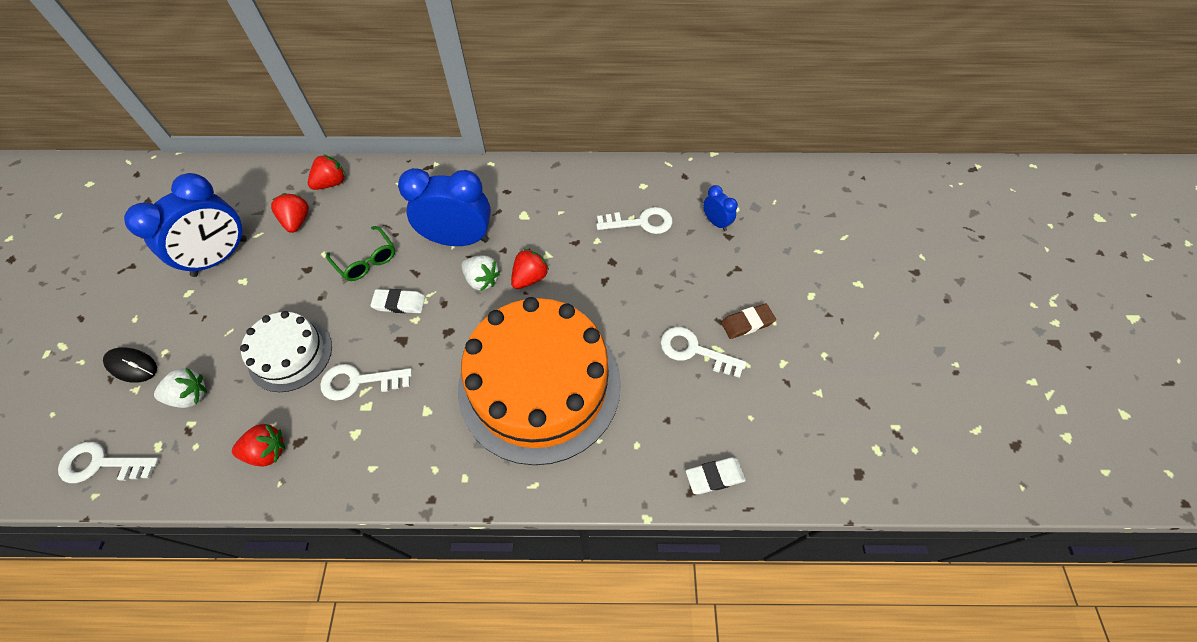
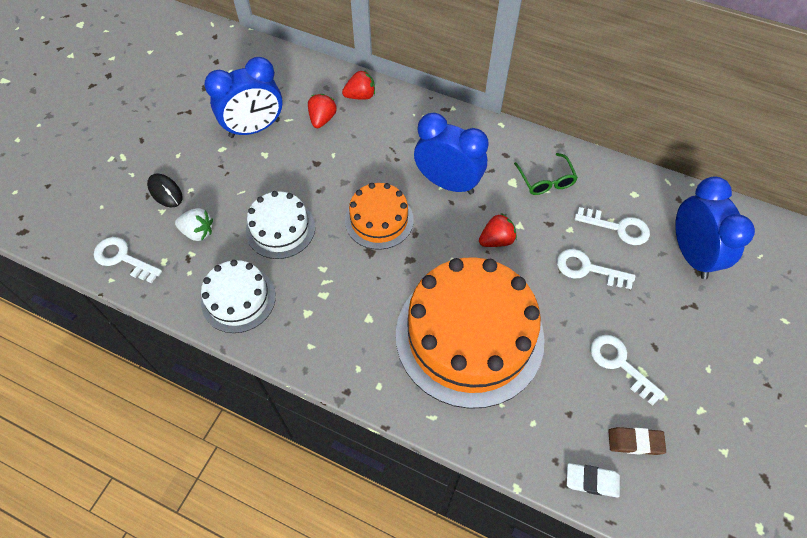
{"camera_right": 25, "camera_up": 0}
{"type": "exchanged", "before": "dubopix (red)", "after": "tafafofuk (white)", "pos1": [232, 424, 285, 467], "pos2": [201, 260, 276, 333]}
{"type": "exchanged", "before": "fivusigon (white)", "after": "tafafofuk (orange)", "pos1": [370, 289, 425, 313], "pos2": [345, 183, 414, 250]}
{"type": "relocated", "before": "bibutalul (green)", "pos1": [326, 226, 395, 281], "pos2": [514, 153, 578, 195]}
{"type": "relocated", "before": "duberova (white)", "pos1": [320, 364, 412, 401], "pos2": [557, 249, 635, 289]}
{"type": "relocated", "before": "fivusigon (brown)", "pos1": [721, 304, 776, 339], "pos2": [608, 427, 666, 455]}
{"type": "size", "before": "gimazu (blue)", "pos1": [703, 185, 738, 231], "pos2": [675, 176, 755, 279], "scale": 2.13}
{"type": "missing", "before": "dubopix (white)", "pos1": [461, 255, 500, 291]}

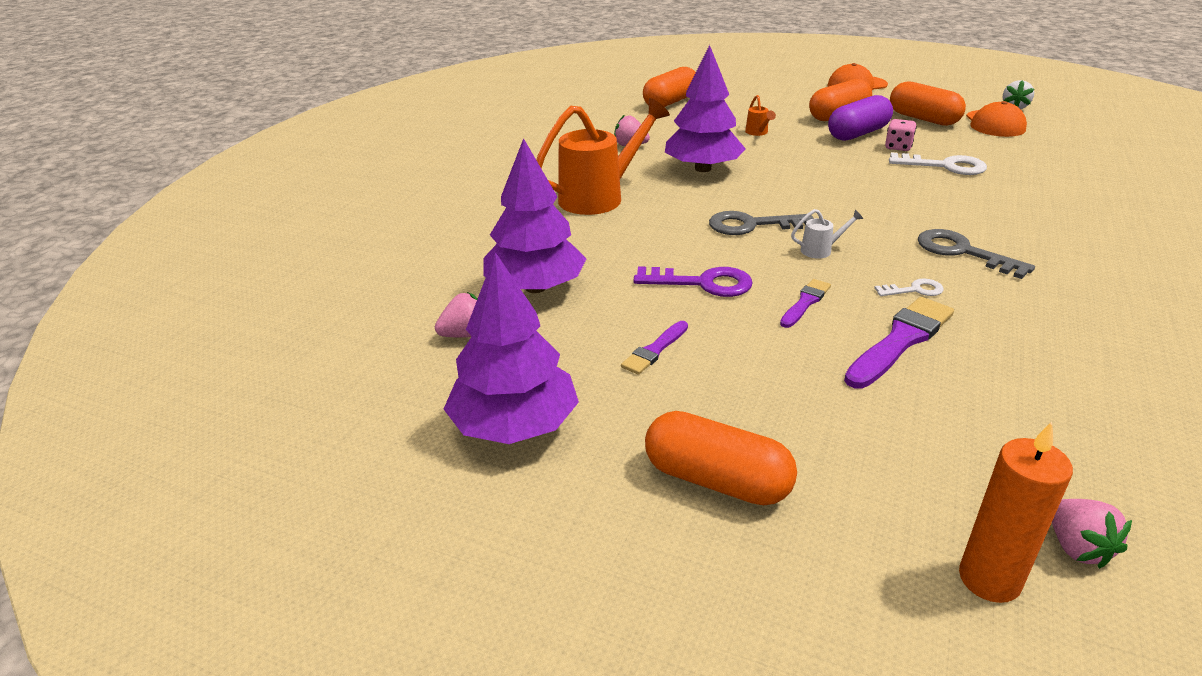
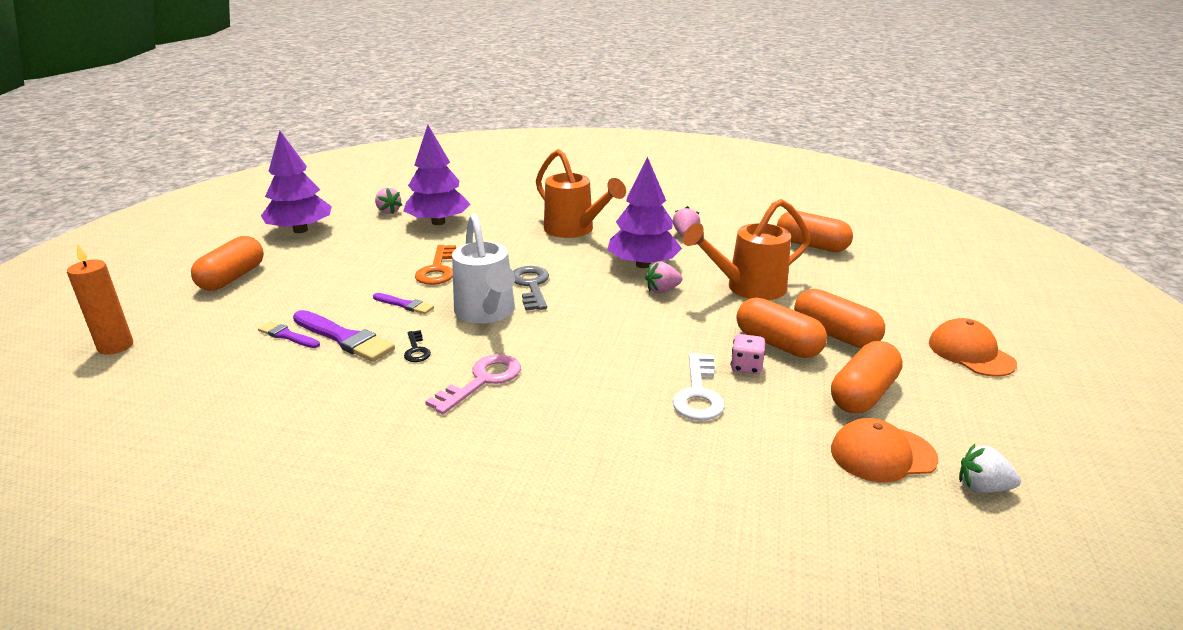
{"camera_right": 80, "camera_up": -5}
{"type": "relocated", "before": "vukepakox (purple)", "pos1": [621, 321, 688, 375], "pos2": [258, 321, 320, 348]}
{"type": "colour", "before": "duberova (white)", "after": "duberova (black)", "pos1": [874, 278, 944, 296], "pos2": [404, 330, 431, 362]}
{"type": "colour", "before": "duberova (purple)", "after": "duberova (orange)", "pos1": [633, 266, 753, 297], "pos2": [415, 245, 456, 285]}
{"type": "colour", "before": "duberova (grey)", "after": "duberova (pink)", "pos1": [918, 229, 1035, 279], "pos2": [425, 354, 521, 414]}
{"type": "size", "before": "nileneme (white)", "pos1": [791, 209, 863, 259], "pos2": [452, 213, 515, 323], "scale": 2.41}
{"type": "relocated", "before": "dubopix (pink)", "pos1": [1052, 499, 1132, 569], "pos2": [645, 261, 683, 293]}
{"type": "size", "before": "nileneme (orange)", "pos1": [745, 95, 776, 136], "pos2": [683, 199, 811, 300], "scale": 2.41}
{"type": "colour", "before": "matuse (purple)", "after": "matuse (orange)", "pos1": [828, 95, 893, 141], "pos2": [736, 297, 827, 358]}

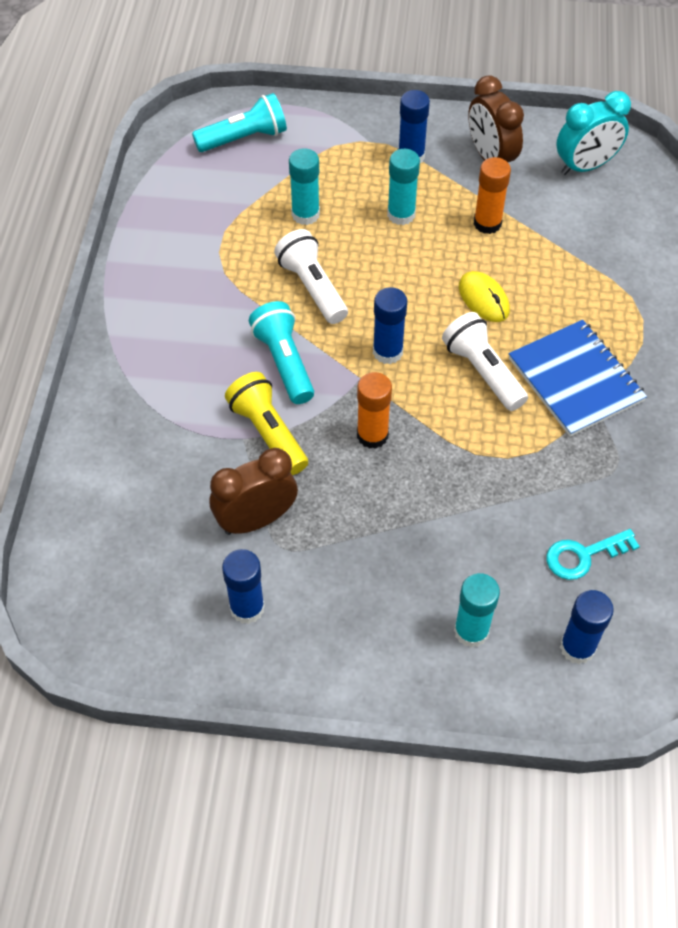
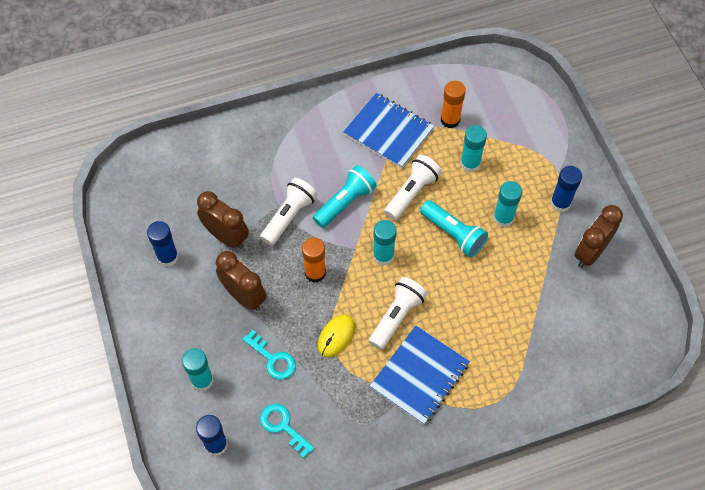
{"camera_right": 65, "camera_up": 5}
{"type": "appeared", "after": "gimazu (brown)", "pos2": [216, 251, 267, 311]}
{"type": "appeared", "after": "duberova (turquoise)", "pos2": [243, 330, 296, 380]}
{"type": "colour", "before": "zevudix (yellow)", "after": "zevudix (white)", "pos1": [225, 372, 308, 475], "pos2": [260, 178, 318, 246]}
{"type": "relocated", "before": "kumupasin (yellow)", "pos1": [459, 271, 510, 322], "pos2": [318, 314, 355, 357]}
{"type": "appeared", "after": "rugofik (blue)", "pos2": [343, 93, 434, 168]}
{"type": "colour", "before": "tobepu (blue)", "after": "tobepu (turquoise)", "pos1": [373, 287, 407, 364], "pos2": [373, 220, 397, 266]}
{"type": "relocated", "before": "zevudix (turquoise)", "pos1": [192, 93, 287, 152], "pos2": [420, 200, 488, 257]}
{"type": "relocated", "before": "tobepu (orange)", "pos1": [474, 157, 511, 234], "pos2": [441, 81, 466, 128]}
{"type": "missing", "before": "gimazu (turquoise)", "pos1": [556, 91, 631, 175]}

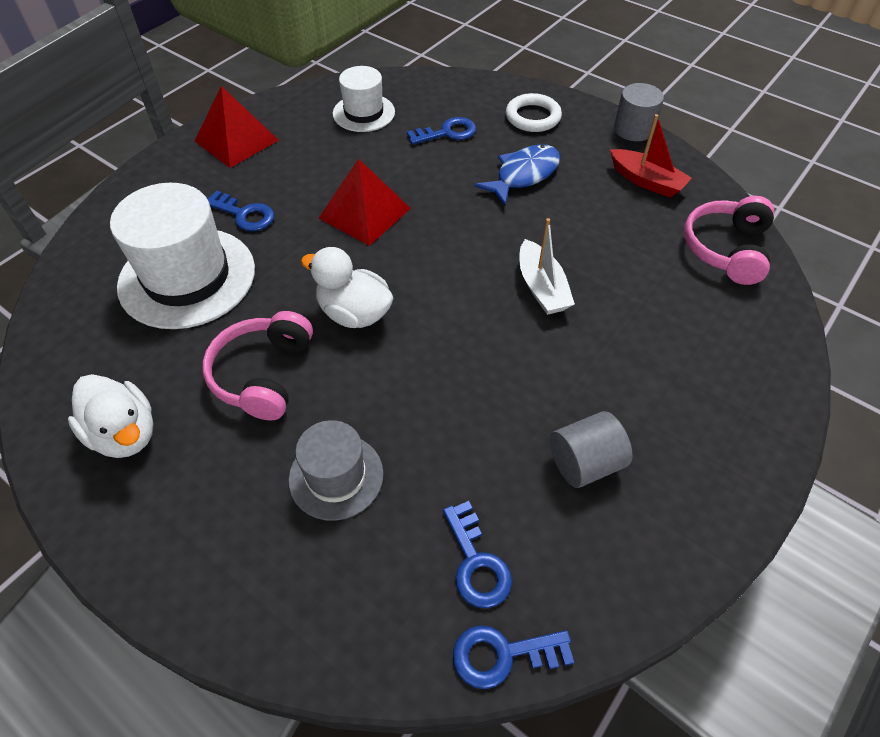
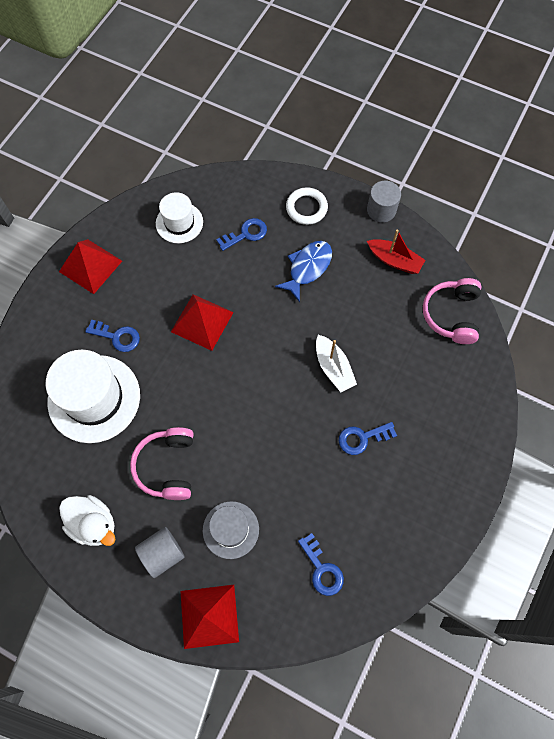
{"camera_right": -10, "camera_up": 15}
{"type": "relocated", "before": "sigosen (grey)", "pos1": [550, 411, 632, 488], "pos2": [135, 527, 185, 578]}
{"type": "appeared", "after": "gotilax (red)", "pos2": [181, 585, 239, 649]}
{"type": "relocated", "before": "duberova (blue)", "pos1": [453, 625, 574, 689], "pos2": [339, 422, 397, 455]}
{"type": "missing", "before": "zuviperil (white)", "pos1": [301, 247, 393, 328]}

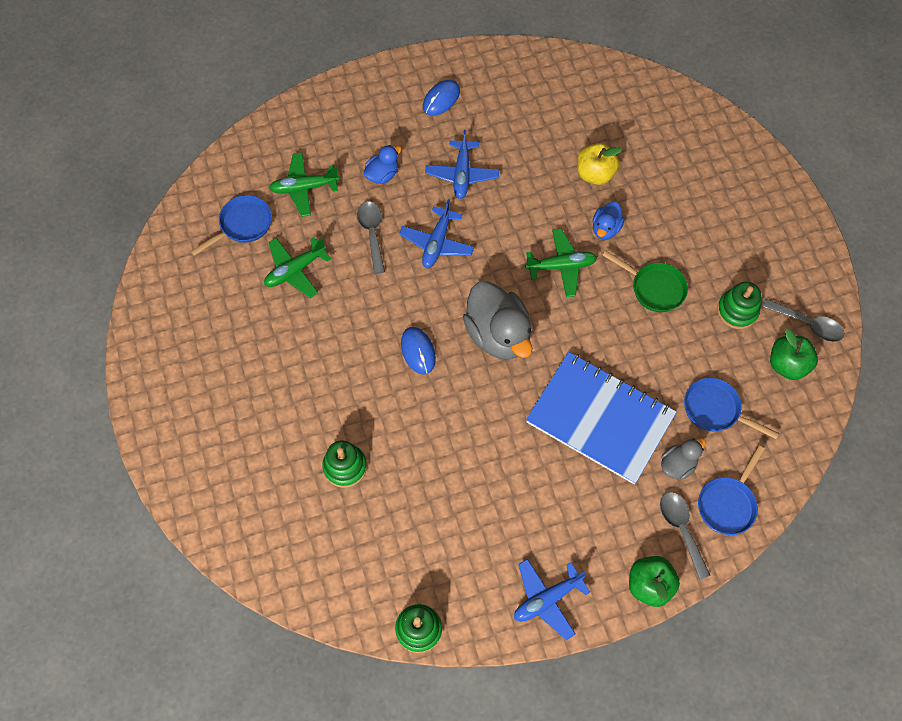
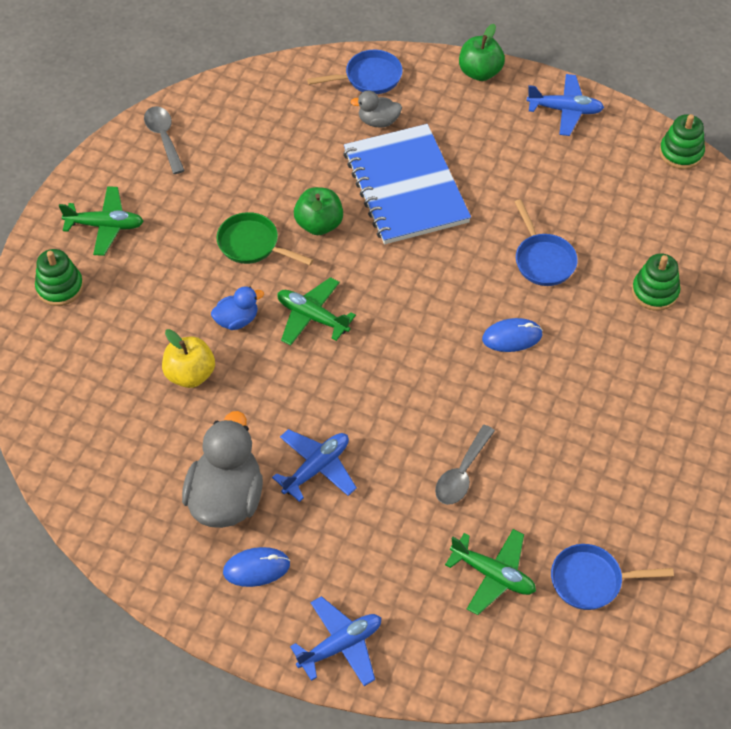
{"camera_right": -140, "camera_up": -10}
{"type": "relocated", "before": "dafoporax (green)", "pos1": [717, 282, 761, 329], "pos2": [35, 249, 83, 306]}
{"type": "relocated", "before": "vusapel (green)", "pos1": [264, 237, 331, 298], "pos2": [59, 186, 144, 256]}
{"type": "relocated", "before": "zuviperil (grey)", "pos1": [463, 281, 532, 360], "pos2": [182, 411, 263, 528]}
{"type": "spun", "before": "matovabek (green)", "pos1": [602, 251, 688, 312], "pos2": [217, 212, 313, 265], "turn": -45}
{"type": "relocated", "before": "vusapel (blue)", "pos1": [399, 199, 474, 268], "pos2": [290, 596, 381, 686]}
{"type": "relocated", "before": "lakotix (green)", "pos1": [770, 329, 818, 380], "pos2": [294, 187, 343, 235]}
{"type": "spun", "before": "kumupasin (blue)", "pos1": [401, 327, 436, 375], "pos2": [482, 318, 543, 352], "turn": 60}
{"type": "relocated", "before": "matovabek (blue)", "pos1": [684, 378, 779, 439], "pos2": [515, 199, 578, 286]}
{"type": "missing", "before": "zuviperil (blue)", "pos1": [364, 145, 402, 184]}
{"type": "missing", "before": "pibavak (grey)", "pos1": [660, 492, 710, 580]}

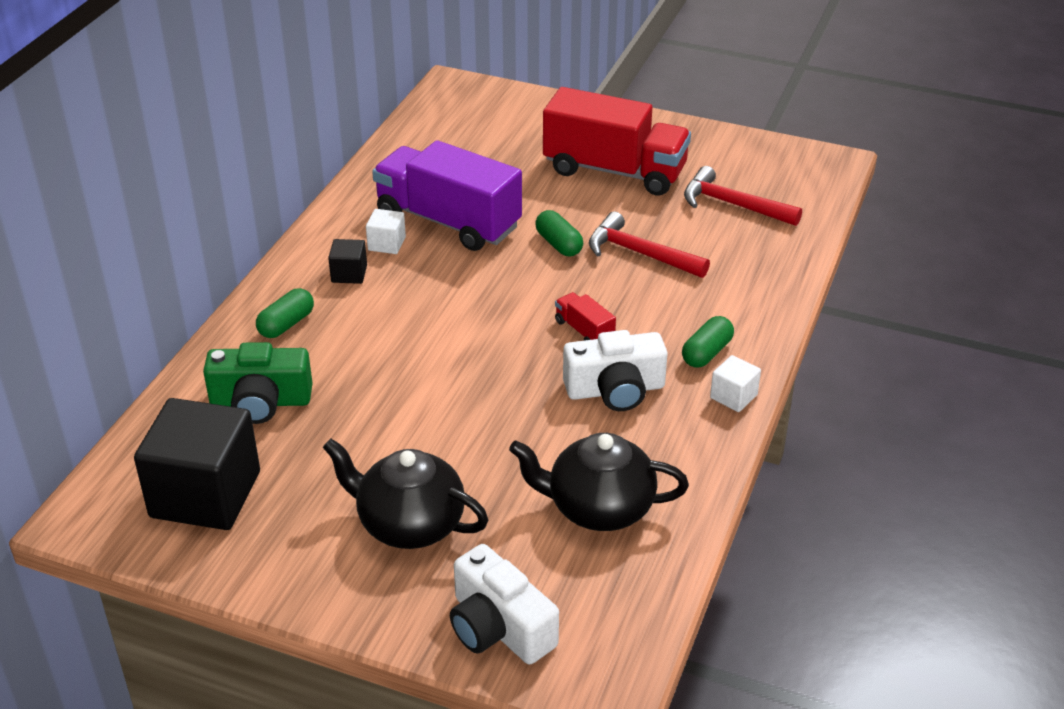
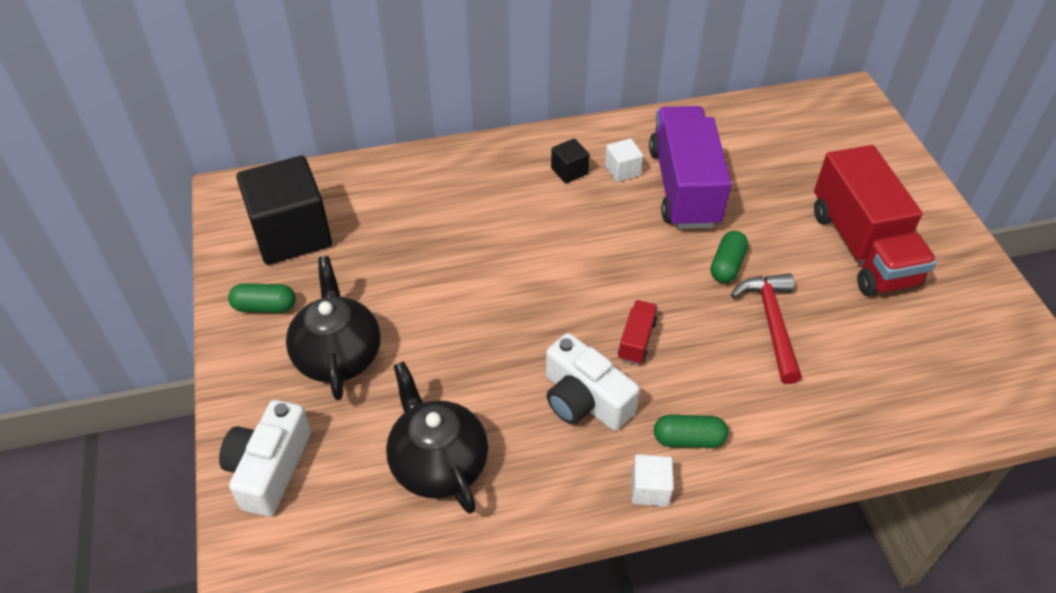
{"camera_right": 55, "camera_up": 10}
{"type": "relocated", "before": "matuse (green)", "pos1": [256, 288, 314, 338], "pos2": [228, 283, 296, 313]}
{"type": "missing", "before": "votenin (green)", "pos1": [203, 342, 313, 424]}
{"type": "missing", "before": "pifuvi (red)", "pos1": [684, 166, 802, 226]}

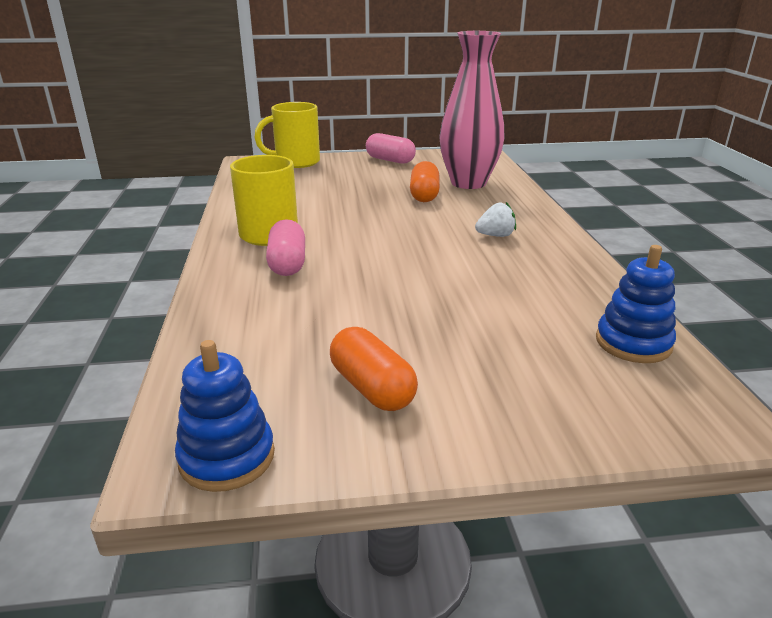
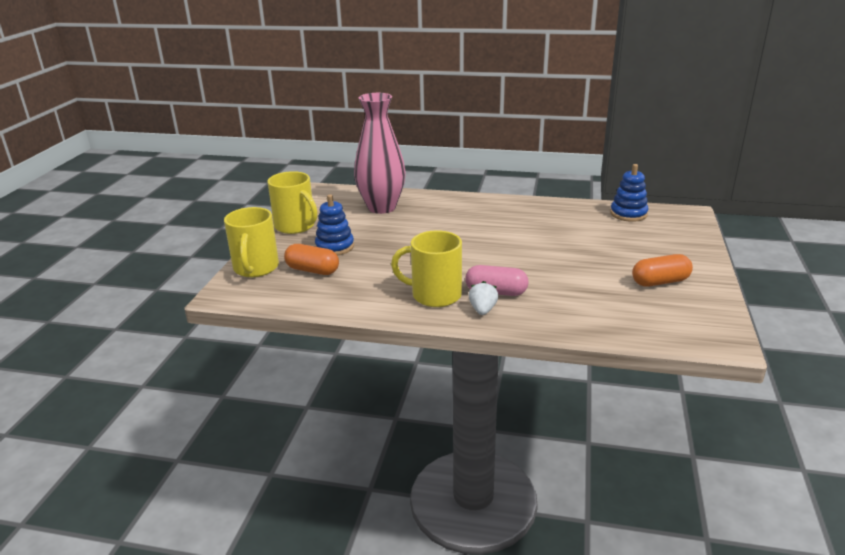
{"camera_right": -70, "camera_up": 0}
{"type": "exchanged", "before": "matuse (pink)", "after": "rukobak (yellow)", "pos1": [366, 133, 416, 164], "pos2": [267, 171, 318, 234]}
{"type": "relocated", "before": "matuse (orange)", "pos1": [410, 161, 440, 202], "pos2": [284, 244, 339, 275]}
{"type": "relocated", "before": "dafoporax (blue)", "pos1": [175, 340, 275, 492], "pos2": [315, 194, 354, 255]}
{"type": "relocated", "before": "dubopix (white)", "pos1": [475, 202, 516, 237], "pos2": [469, 281, 498, 315]}

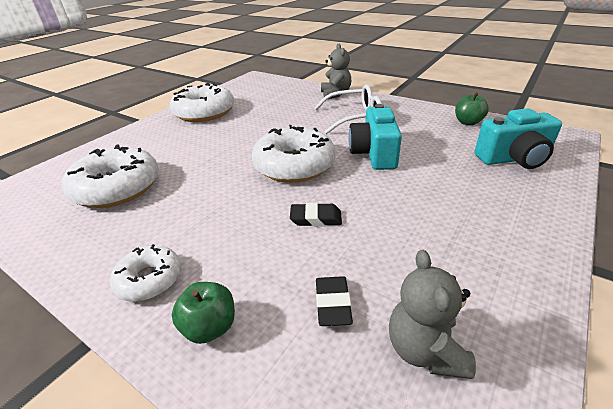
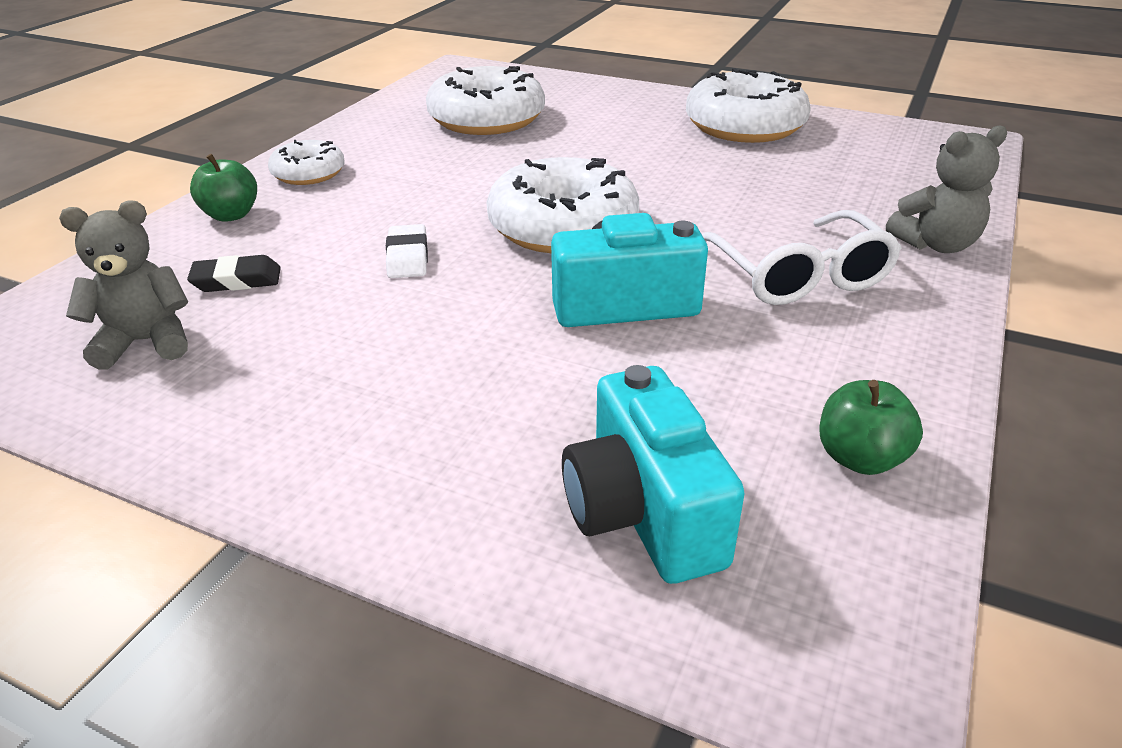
{"camera_right": 80, "camera_up": 0}
{"type": "colour", "before": "fivusigon (black)", "after": "fivusigon (white)", "pos1": [290, 203, 342, 226], "pos2": [386, 224, 428, 278]}

